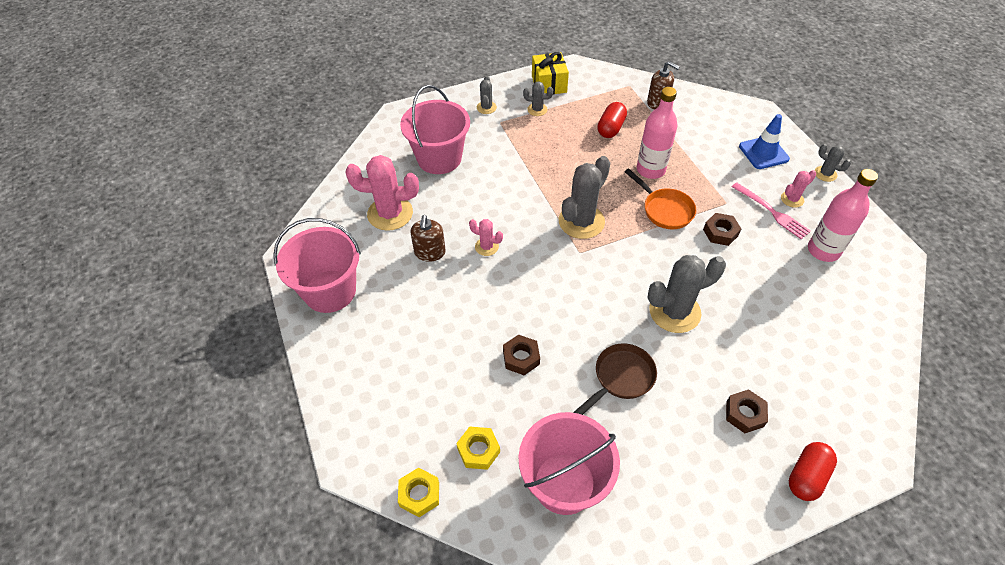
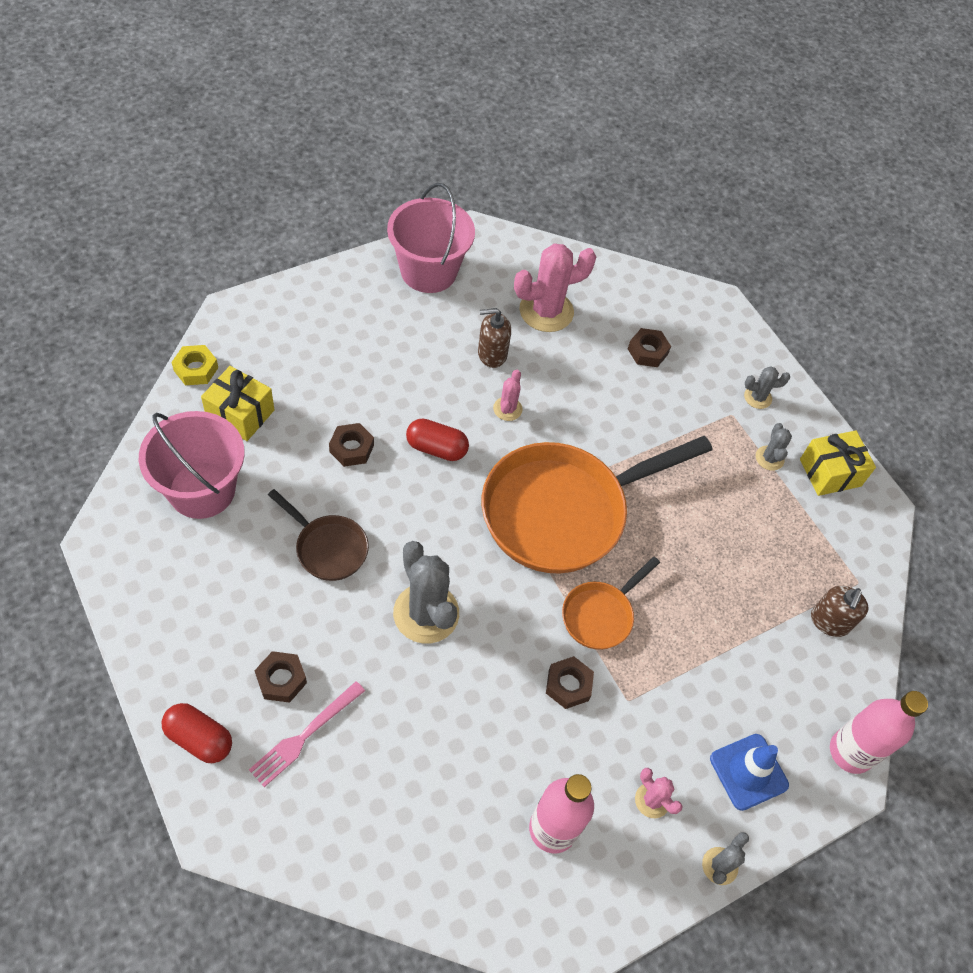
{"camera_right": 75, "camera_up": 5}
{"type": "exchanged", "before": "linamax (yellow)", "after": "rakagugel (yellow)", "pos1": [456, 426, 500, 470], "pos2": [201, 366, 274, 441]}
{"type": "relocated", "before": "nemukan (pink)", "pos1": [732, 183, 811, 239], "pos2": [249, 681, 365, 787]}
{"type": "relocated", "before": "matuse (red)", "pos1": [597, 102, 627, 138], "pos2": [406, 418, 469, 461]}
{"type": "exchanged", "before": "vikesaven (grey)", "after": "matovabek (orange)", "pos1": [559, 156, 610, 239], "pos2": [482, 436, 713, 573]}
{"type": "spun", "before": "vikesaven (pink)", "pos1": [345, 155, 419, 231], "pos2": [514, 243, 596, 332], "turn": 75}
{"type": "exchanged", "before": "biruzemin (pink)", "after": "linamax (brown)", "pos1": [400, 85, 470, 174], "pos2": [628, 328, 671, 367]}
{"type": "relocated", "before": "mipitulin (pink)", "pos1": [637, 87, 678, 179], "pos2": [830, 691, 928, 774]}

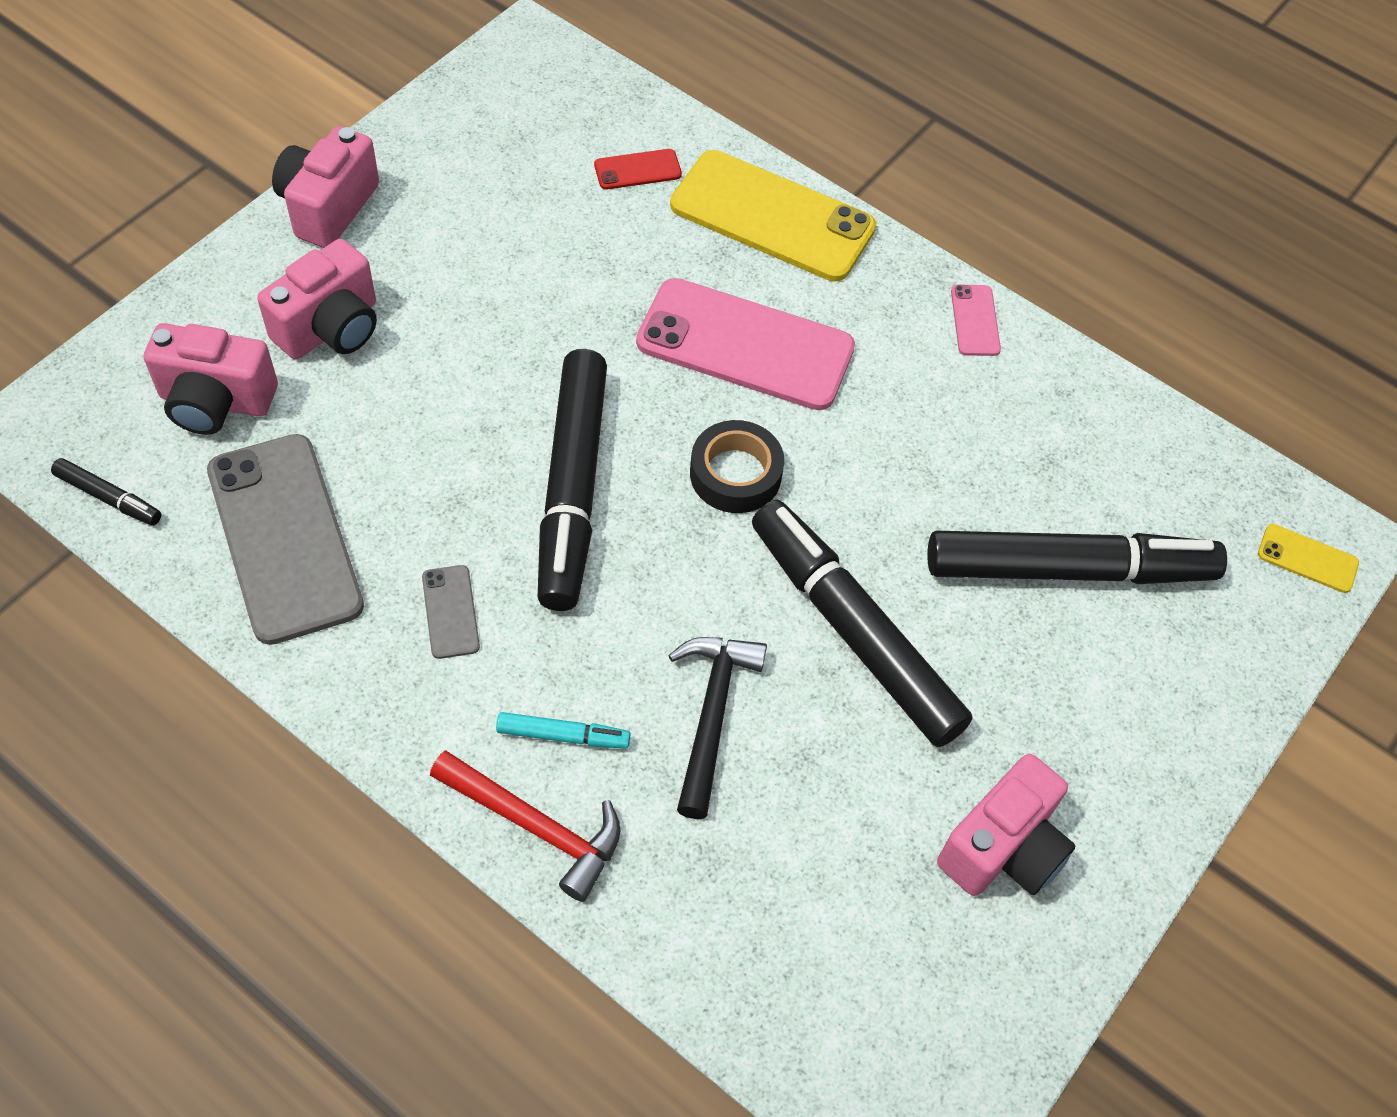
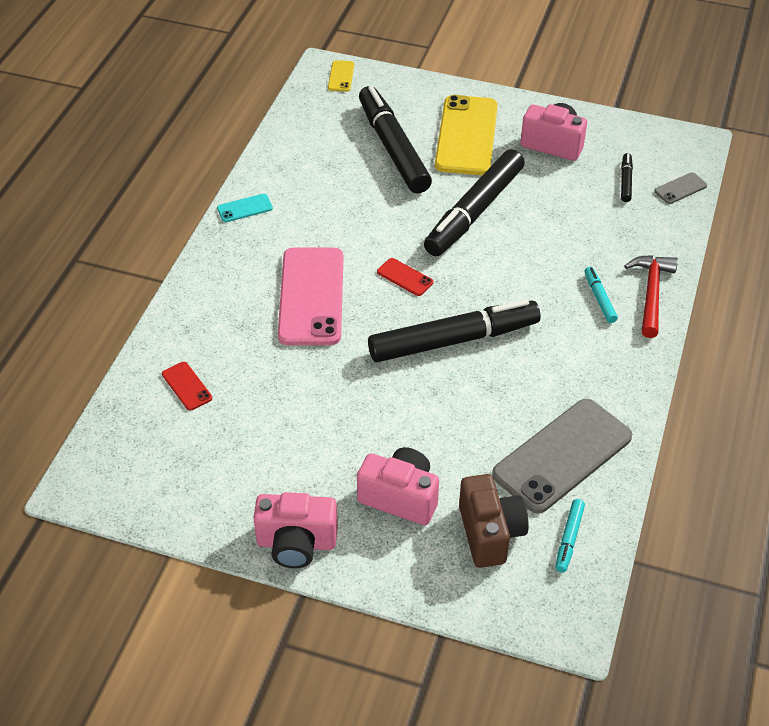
{"camera_right": -105, "camera_up": -10}
{"type": "colour", "before": "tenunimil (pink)", "after": "tenunimil (turquoise)", "pos1": [951, 284, 1001, 356], "pos2": [217, 194, 273, 222]}
{"type": "exchanged", "before": "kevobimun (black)", "after": "tenunimil (red)", "pos1": [690, 420, 784, 513], "pos2": [377, 258, 433, 296]}
{"type": "relocated", "before": "tenunimil (yellow)", "pos1": [670, 150, 876, 281], "pos2": [435, 95, 498, 175]}
{"type": "colour", "before": "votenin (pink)", "after": "votenin (brown)", "pos1": [144, 323, 278, 435], "pos2": [459, 474, 529, 568]}
{"type": "appeared", "after": "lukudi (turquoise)", "pos2": [556, 499, 585, 573]}
{"type": "relocated", "before": "lukudi (black)", "pos1": [51, 458, 161, 525], "pos2": [621, 153, 633, 202]}
{"type": "relocated", "before": "tenunimil (grey)", "pos1": [422, 565, 480, 659], "pos2": [654, 172, 707, 204]}
{"type": "missing", "before": "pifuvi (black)", "pos1": [668, 637, 767, 819]}

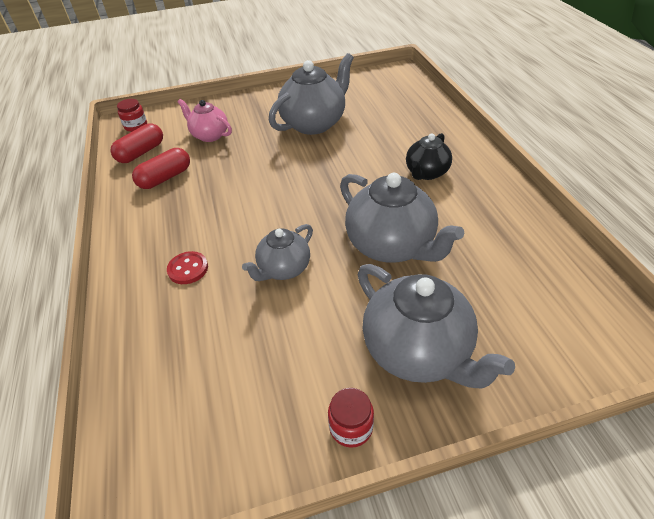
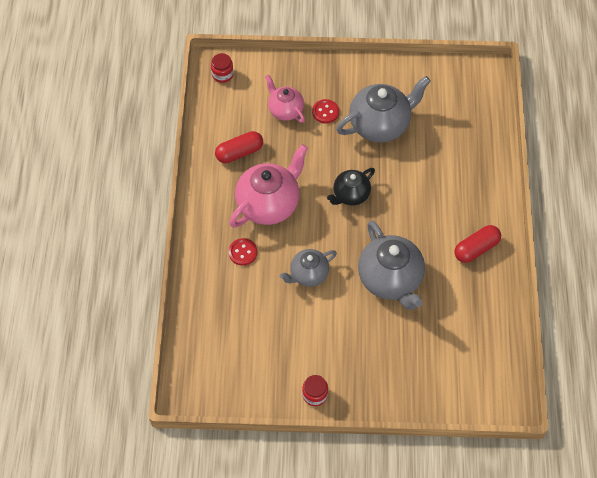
{"camera_right": 15, "camera_up": 15}
{"type": "appeared", "after": "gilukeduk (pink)", "pos2": [229, 144, 308, 228]}
{"type": "appeared", "after": "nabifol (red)", "pos2": [312, 99, 339, 123]}
{"type": "relocated", "before": "gilukeduk (black)", "pos1": [406, 133, 452, 180], "pos2": [327, 168, 375, 205]}
{"type": "relocated", "before": "matuse (red)", "pos1": [110, 123, 163, 163], "pos2": [454, 225, 501, 263]}
{"type": "missing", "before": "gilukeduk (grey)", "pos1": [358, 264, 515, 388]}

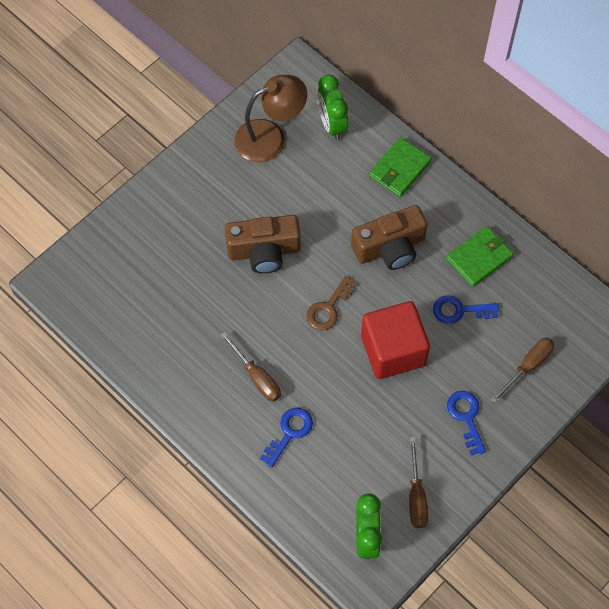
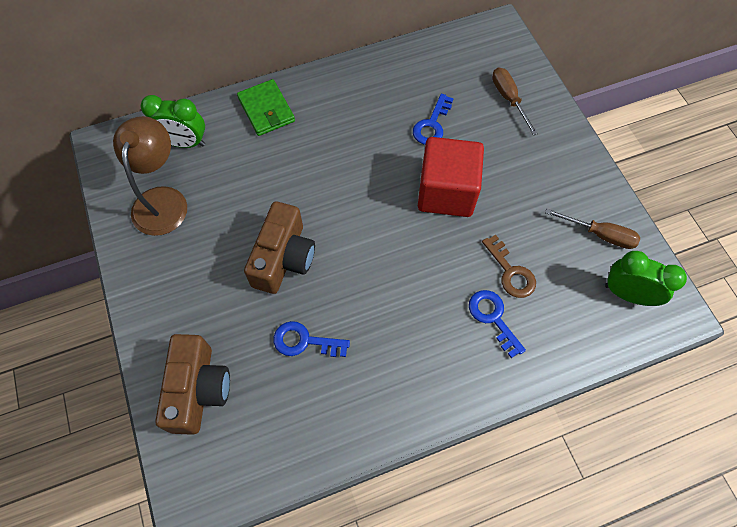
{"camera_right": -65, "camera_up": 0}
{"type": "relocated", "before": "votenin (brown)", "pos1": [351, 205, 428, 270], "pos2": [155, 334, 230, 435]}
{"type": "relocated", "before": "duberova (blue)", "pos1": [447, 391, 486, 455], "pos2": [274, 321, 350, 357]}
{"type": "relocated", "before": "duberova (brown)", "pos1": [306, 276, 357, 330], "pos2": [482, 235, 536, 298]}
{"type": "missing", "before": "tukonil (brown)", "pos1": [220, 332, 281, 402]}
{"type": "missing", "before": "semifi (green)", "pos1": [446, 226, 514, 287]}

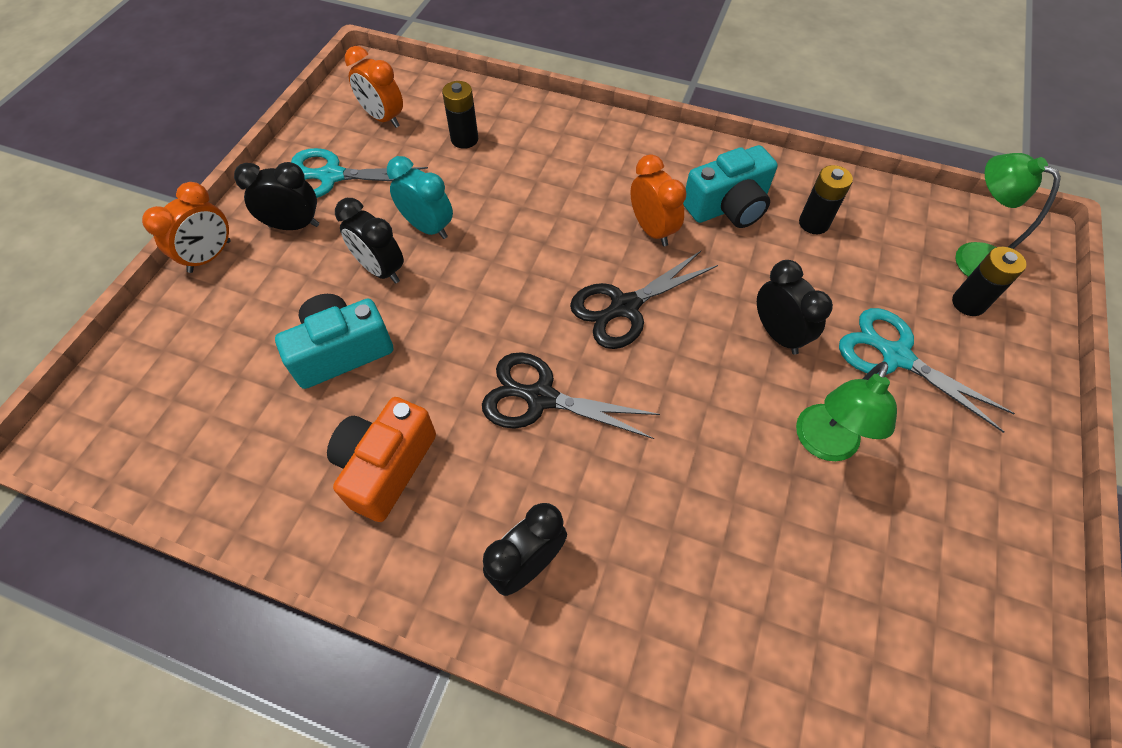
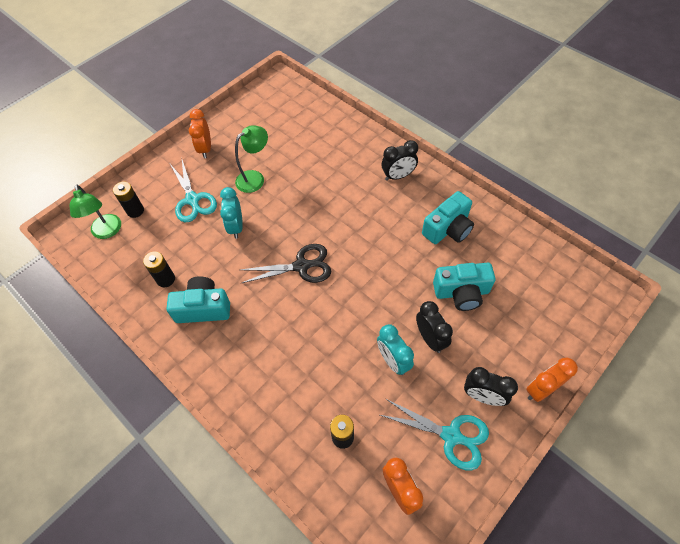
{"camera_right": -155, "camera_up": 0}
{"type": "relocated", "before": "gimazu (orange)", "pos1": [630, 154, 687, 246], "pos2": [189, 109, 211, 158]}
{"type": "colour", "before": "gimazu (black)", "after": "gimazu (turquoise)", "pos1": [757, 260, 833, 355], "pos2": [220, 187, 243, 239]}
{"type": "colour", "before": "votenin (orange)", "after": "votenin (turquoise)", "pos1": [327, 397, 436, 522], "pos2": [422, 191, 474, 244]}
{"type": "missing", "before": "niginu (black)", "pos1": [482, 352, 660, 439]}

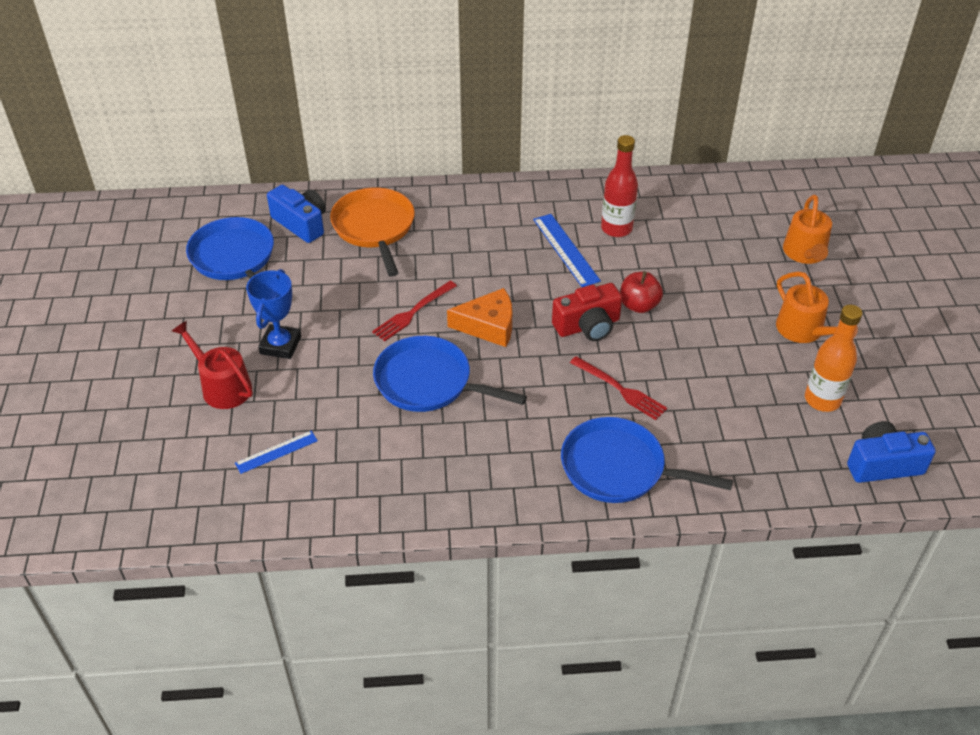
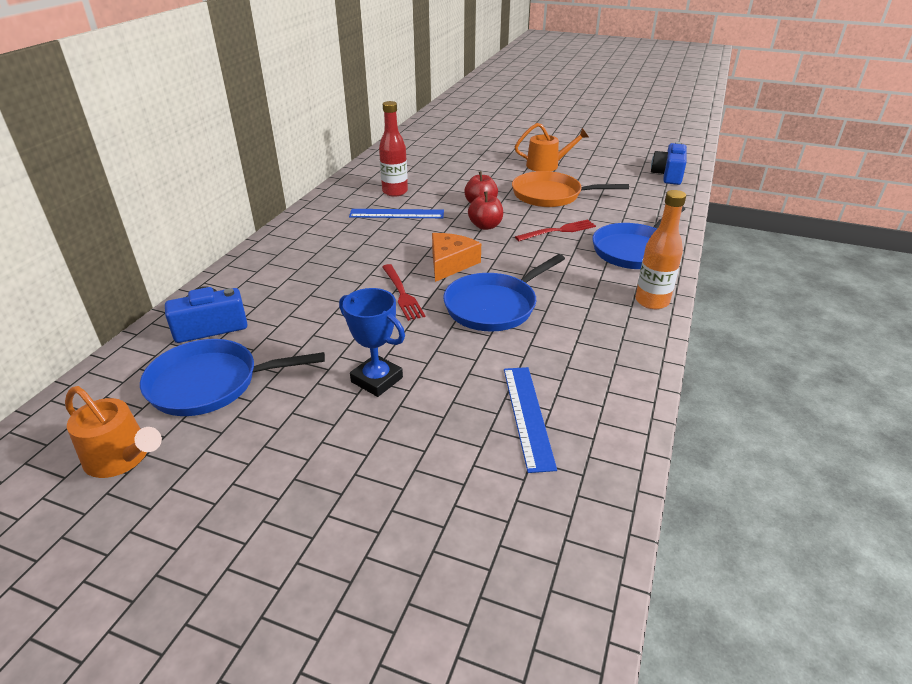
{"camera_right": -65, "camera_up": -10}
{"type": "relocated", "before": "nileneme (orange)", "pos1": [783, 195, 832, 264], "pos2": [65, 386, 162, 478]}
{"type": "exchanged", "before": "votenin (red)", "after": "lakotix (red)", "pos1": [552, 283, 622, 341], "pos2": [468, 192, 503, 230]}
{"type": "size", "before": "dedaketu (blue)", "pos1": [235, 430, 318, 474], "pos2": [504, 367, 557, 473], "scale": 1.58}
{"type": "relocated", "before": "matovabek (orange)", "pos1": [330, 187, 415, 276], "pos2": [512, 171, 629, 207]}
{"type": "relocated", "before": "mipitulin (orange)", "pos1": [805, 305, 862, 412], "pos2": [635, 190, 686, 309]}
{"type": "missing", "before": "nileneme (red)", "pos1": [172, 321, 253, 409]}

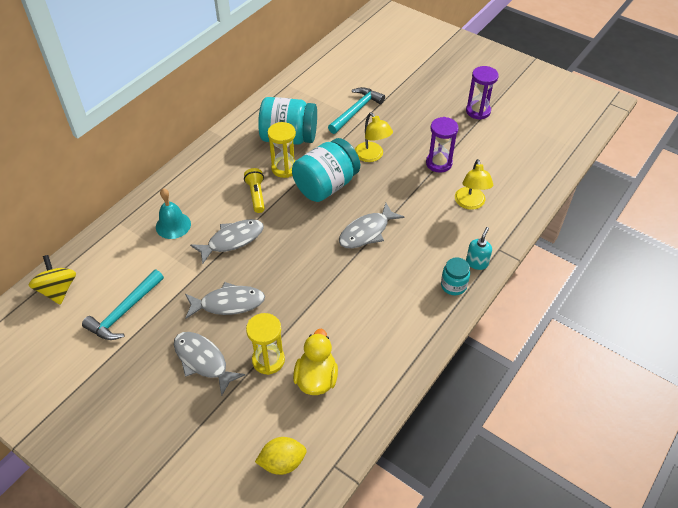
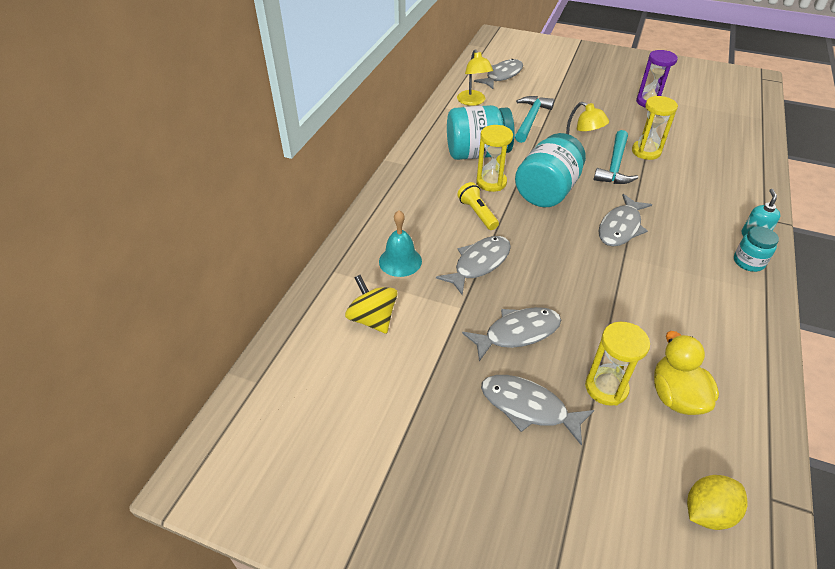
{"camera_right": -15, "camera_up": -5}
{"type": "relocated", "before": "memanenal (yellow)", "pos1": [28, 255, 76, 305], "pos2": [345, 275, 397, 334]}
{"type": "relocated", "before": "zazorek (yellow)", "pos1": [455, 159, 493, 210], "pos2": [457, 49, 493, 106]}
{"type": "appeared", "after": "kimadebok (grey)", "pos2": [474, 59, 523, 89]}
{"type": "relocated", "before": "pifuvi (turquoise)", "pos1": [82, 270, 164, 340], "pos2": [594, 130, 638, 184]}
{"type": "colour", "before": "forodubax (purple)", "after": "forodubax (yellow)", "pos1": [426, 117, 459, 173], "pos2": [632, 96, 678, 160]}

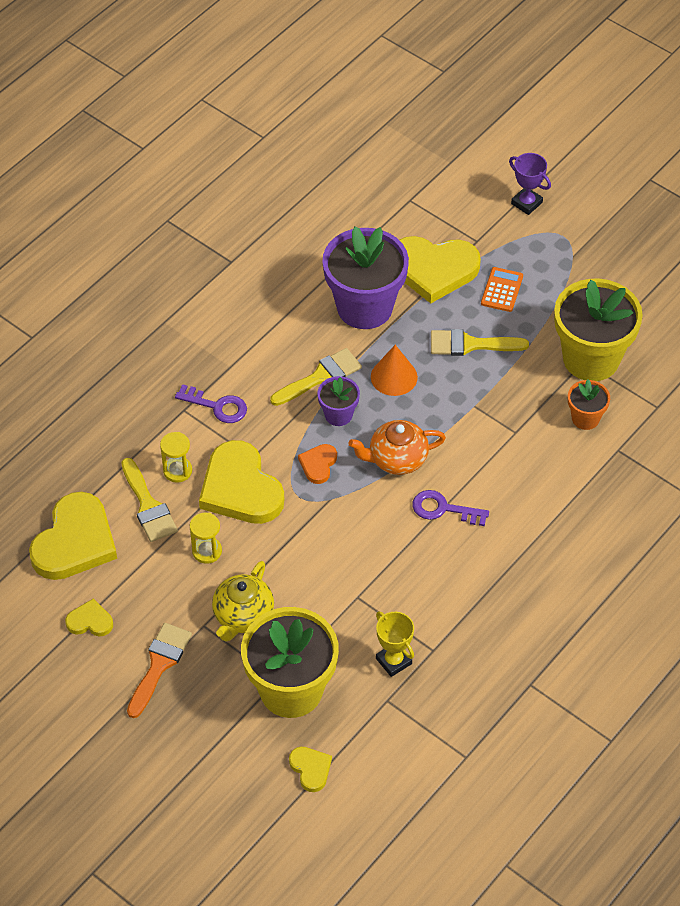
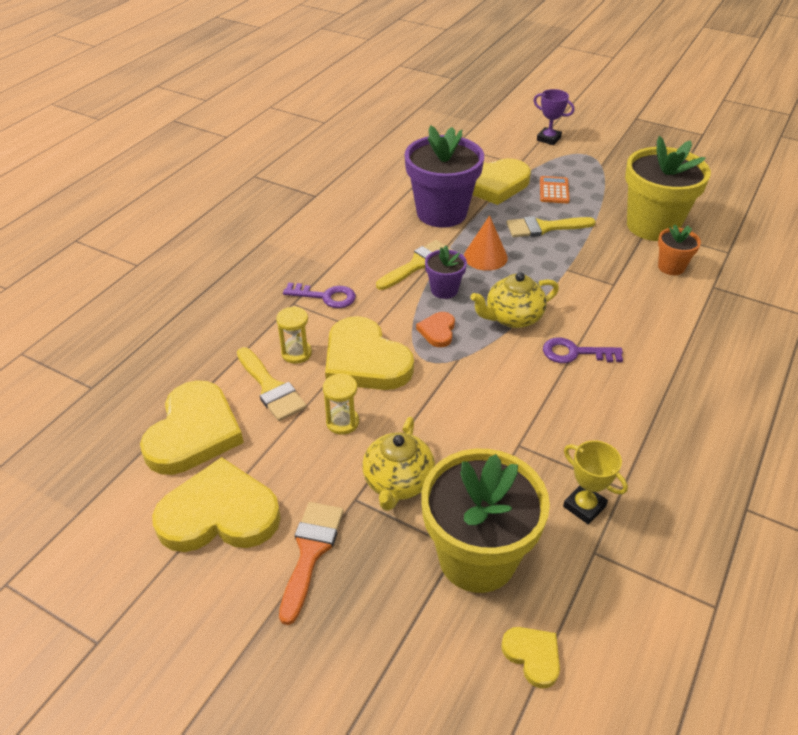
{"camera_right": -10, "camera_up": -10}
{"type": "size", "before": "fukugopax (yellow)", "pos1": [65, 599, 113, 636], "pos2": [152, 457, 281, 552], "scale": 2.14}
{"type": "colour", "before": "gilukeduk (orange)", "after": "gilukeduk (yellow)", "pos1": [348, 420, 446, 475], "pos2": [470, 272, 559, 328]}

